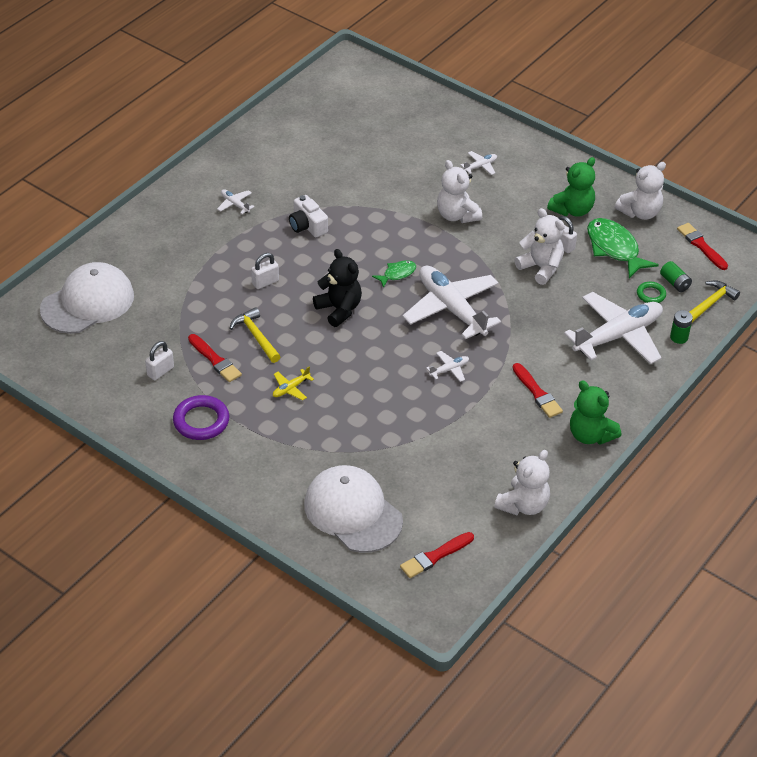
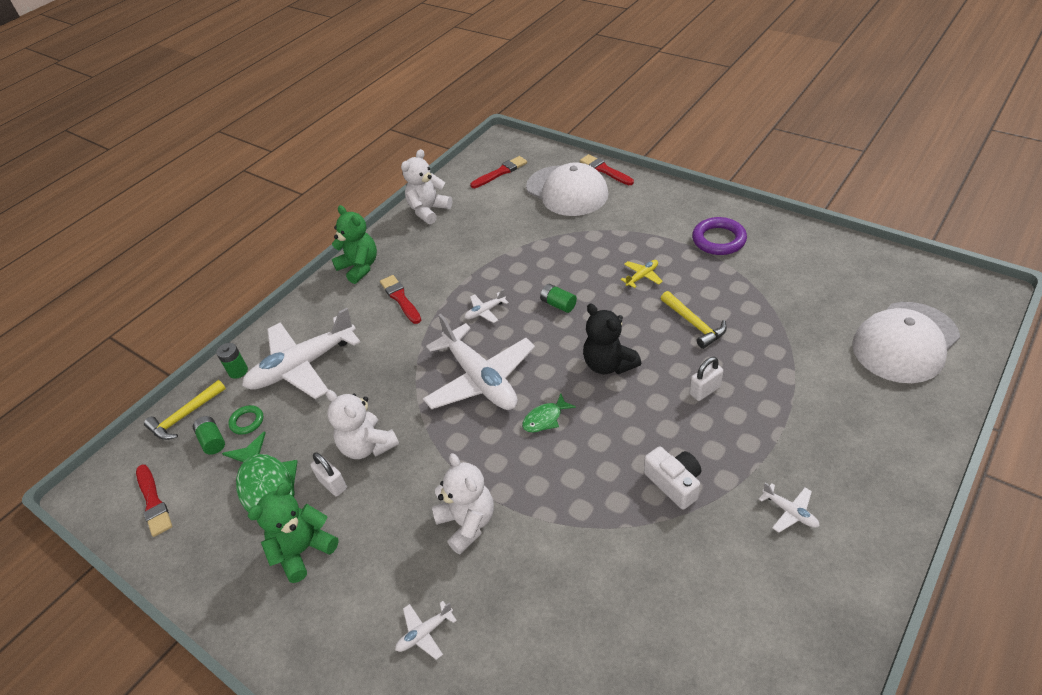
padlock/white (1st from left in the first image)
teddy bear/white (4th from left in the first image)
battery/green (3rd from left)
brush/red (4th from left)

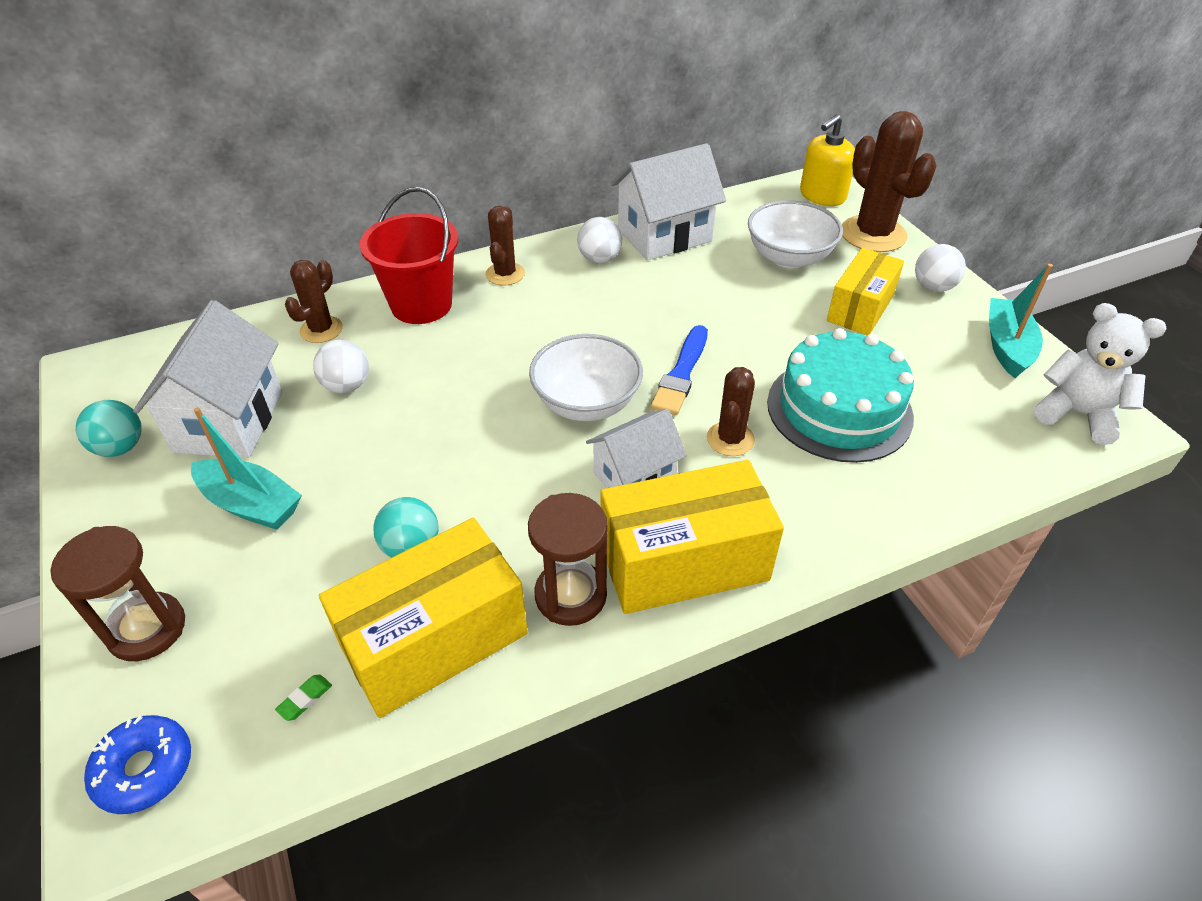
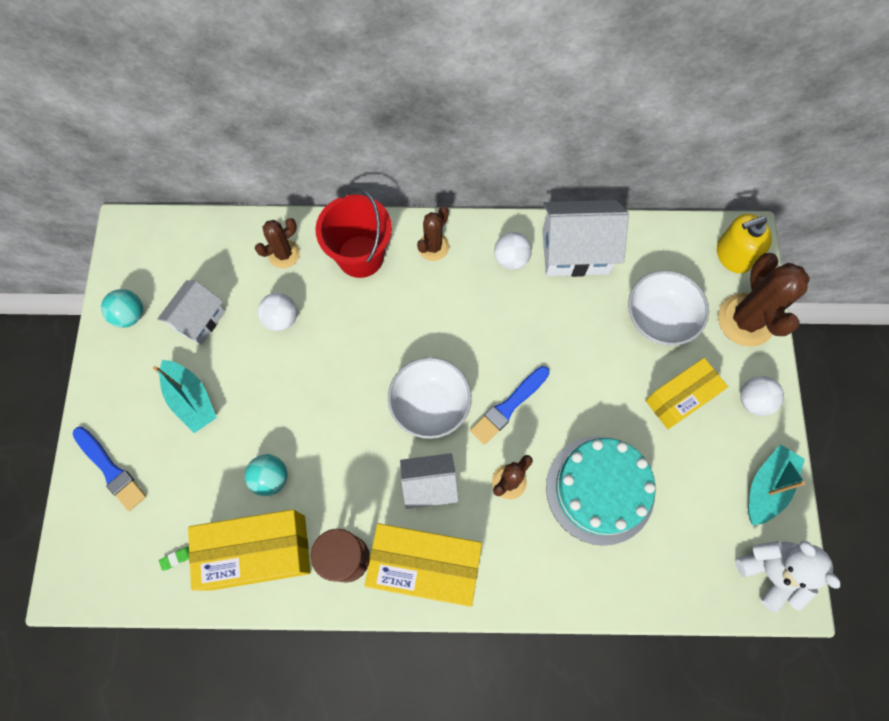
donut/blue
brush/blue (1st from left)
house/white (1st from left)

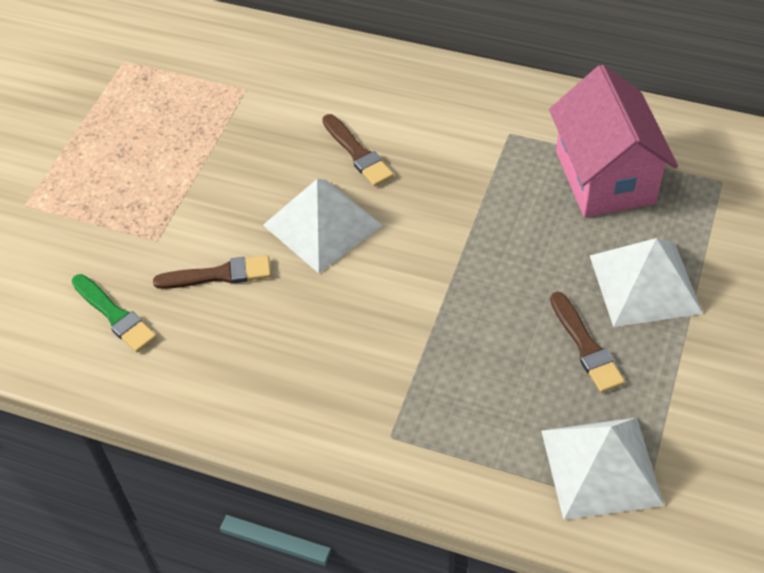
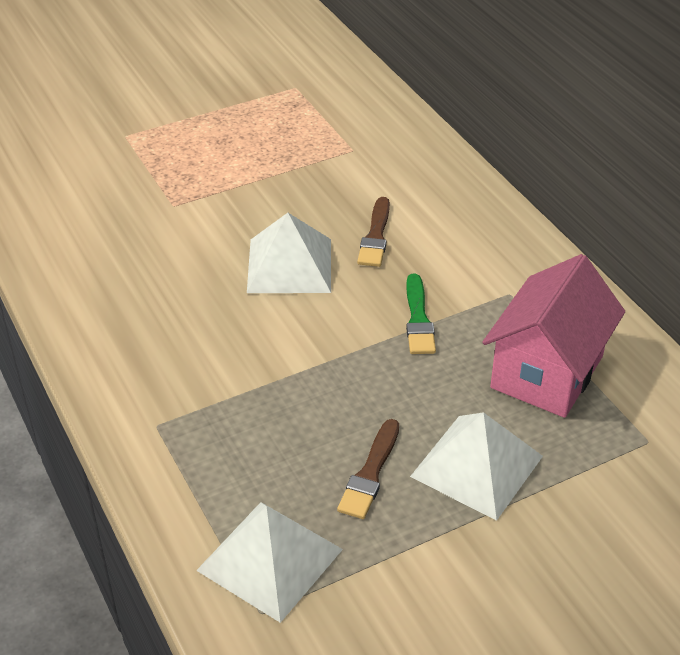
brush/brown (1st from left in the first image)
brush/green

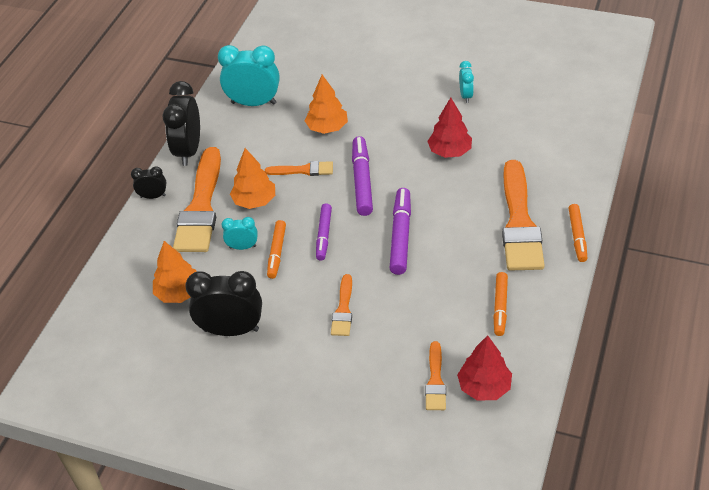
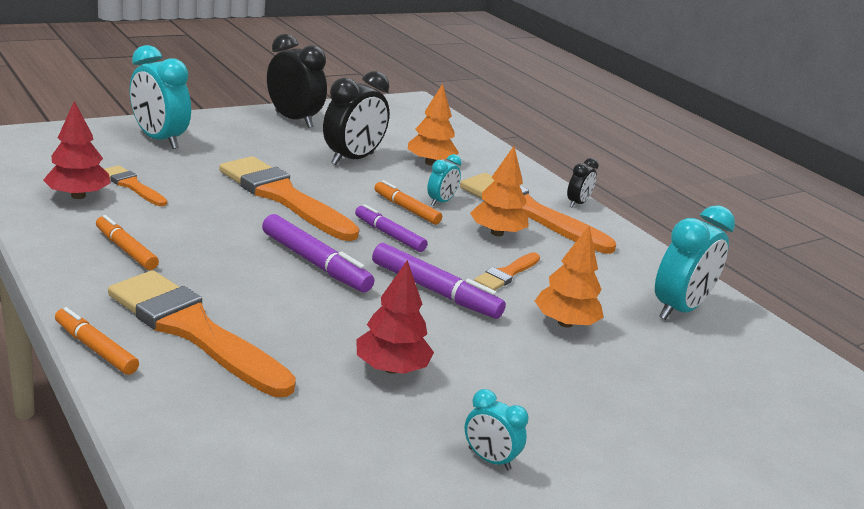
clock/turquoise (1st from left)
clock/black (1st from left)
brush/orange (3rd from left)

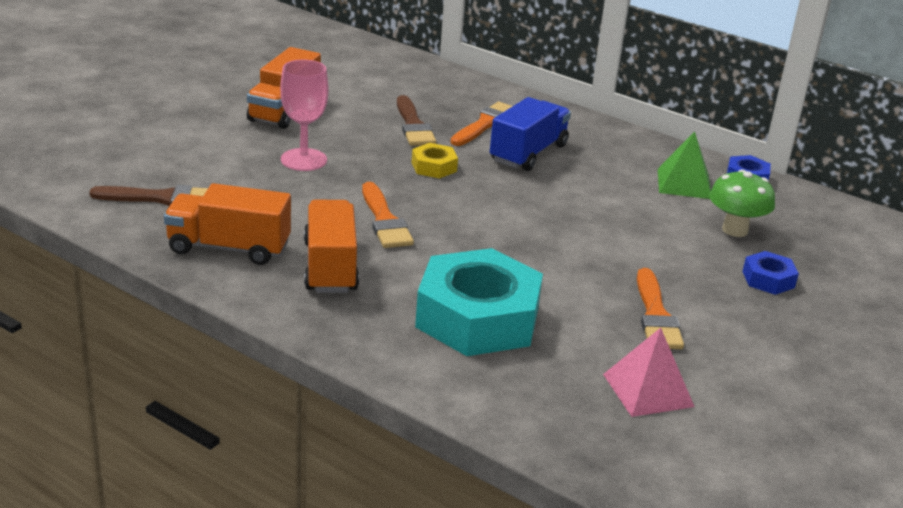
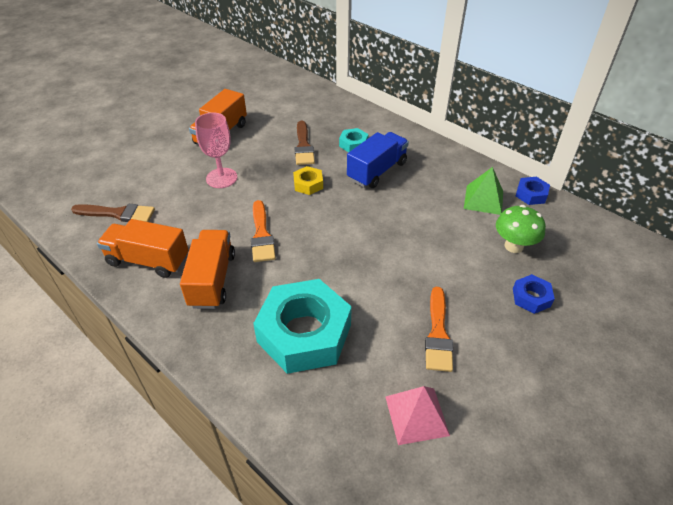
nut/turquoise (2nd from left)

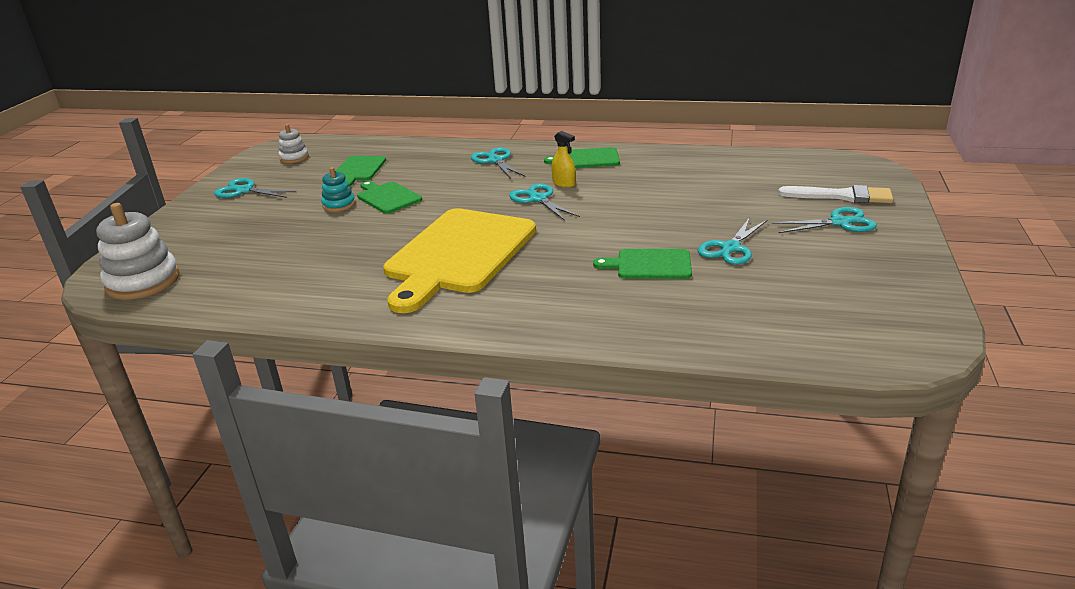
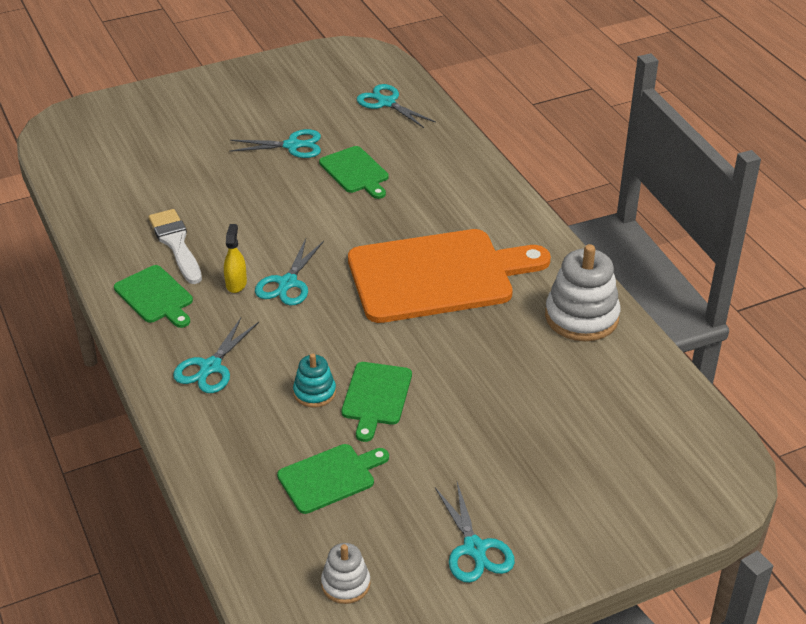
stacking toy/white (2nd from left)
stacking toy/turquoise
scissors/turquoise (4th from left)
brush/white
cutting board/orange

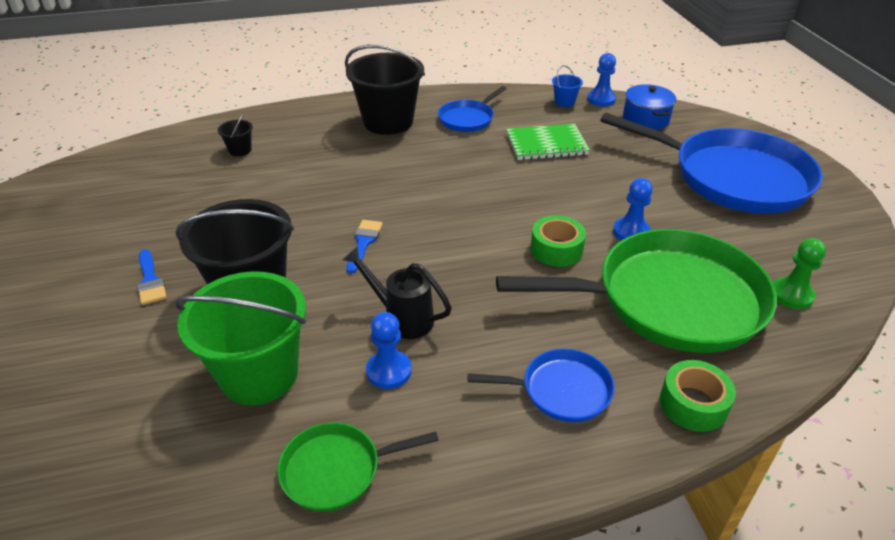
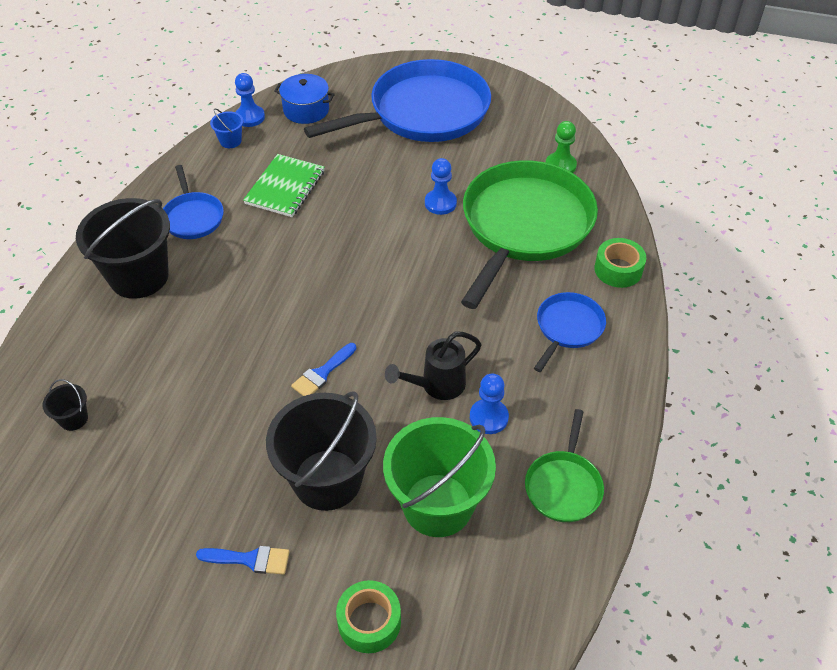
tape/green (1st from left)
brush/blue (2nd from left)

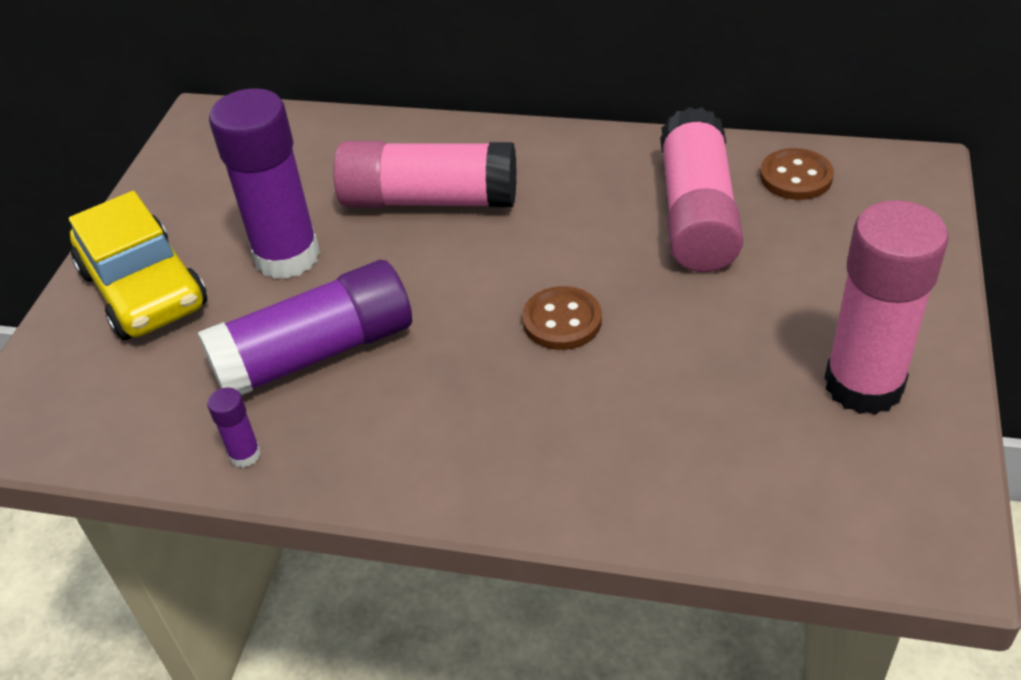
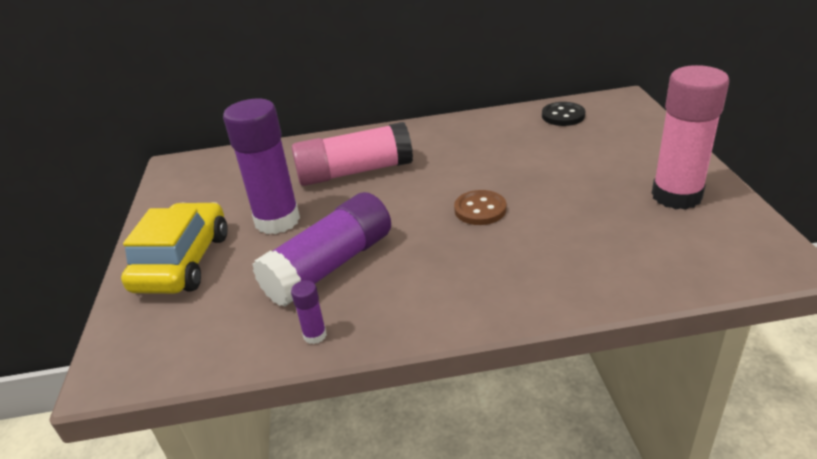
glue stick/pink (2nd from left in the first image)
button/black
car/yellow

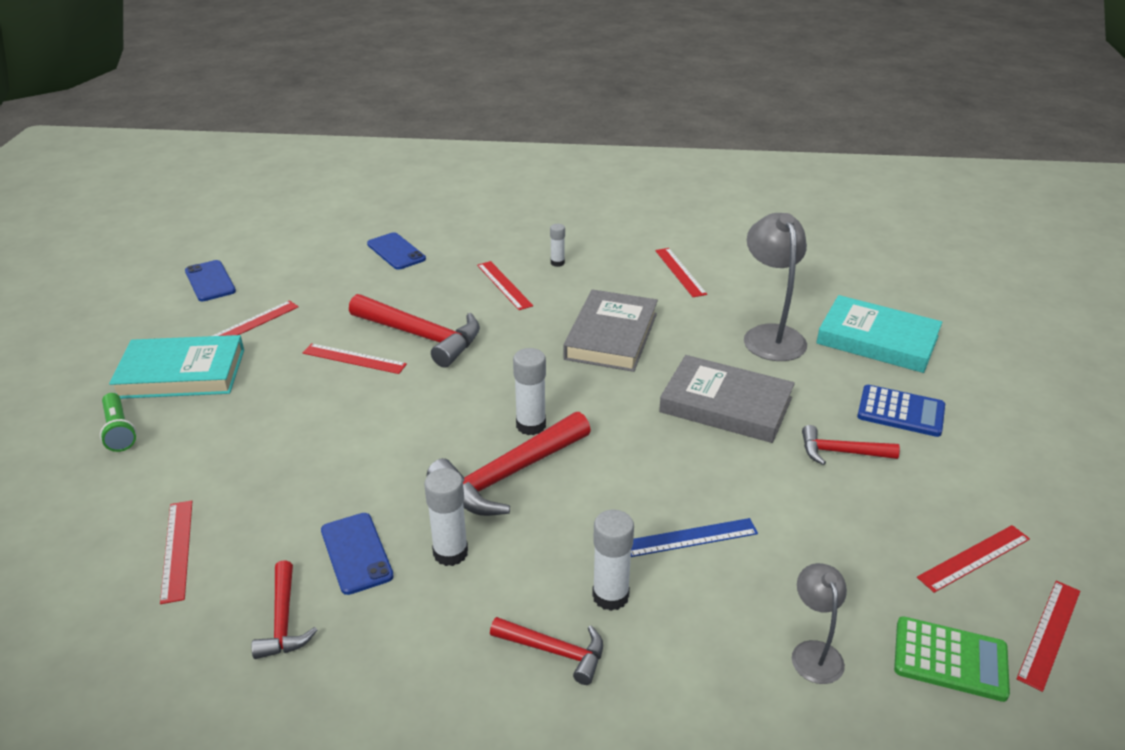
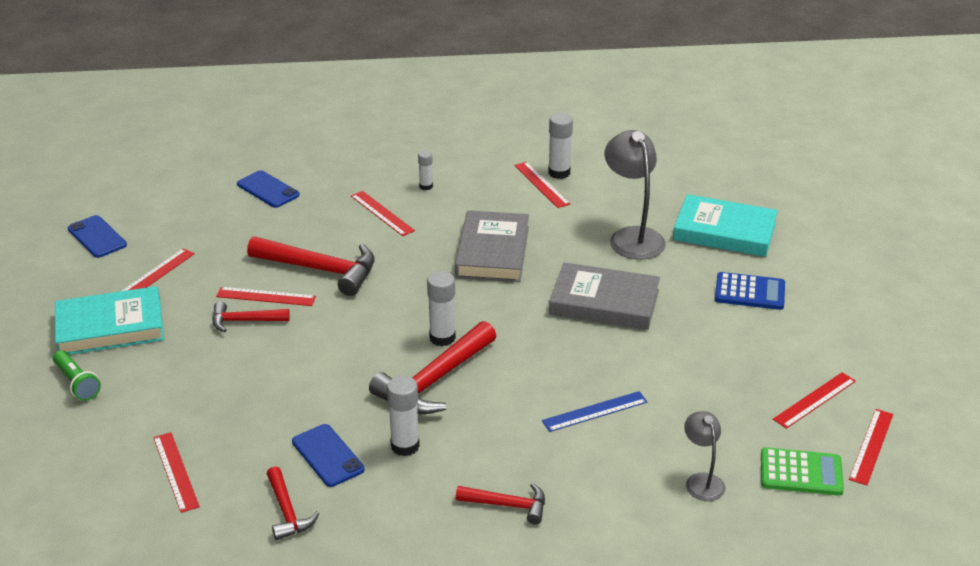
glue stick/white (4th from left)
hammer/red (1st from left)

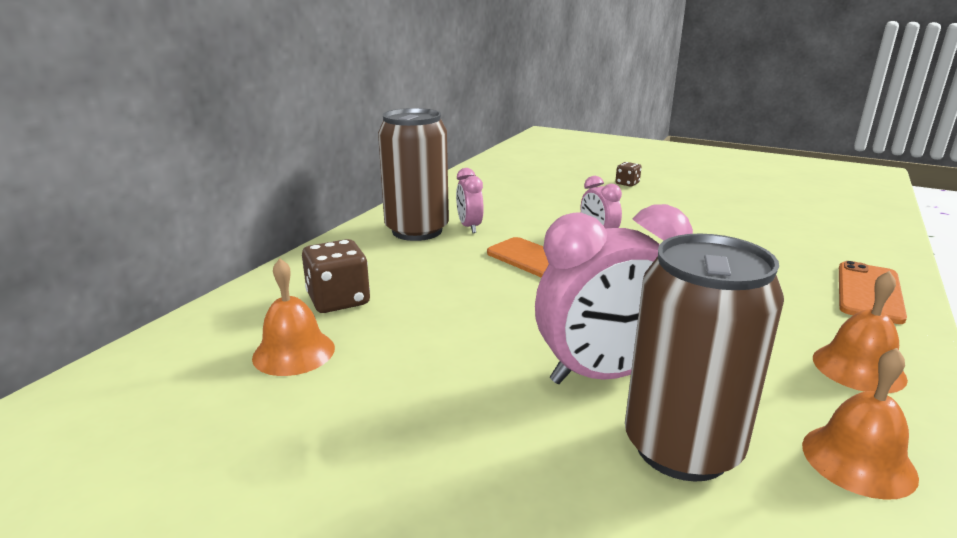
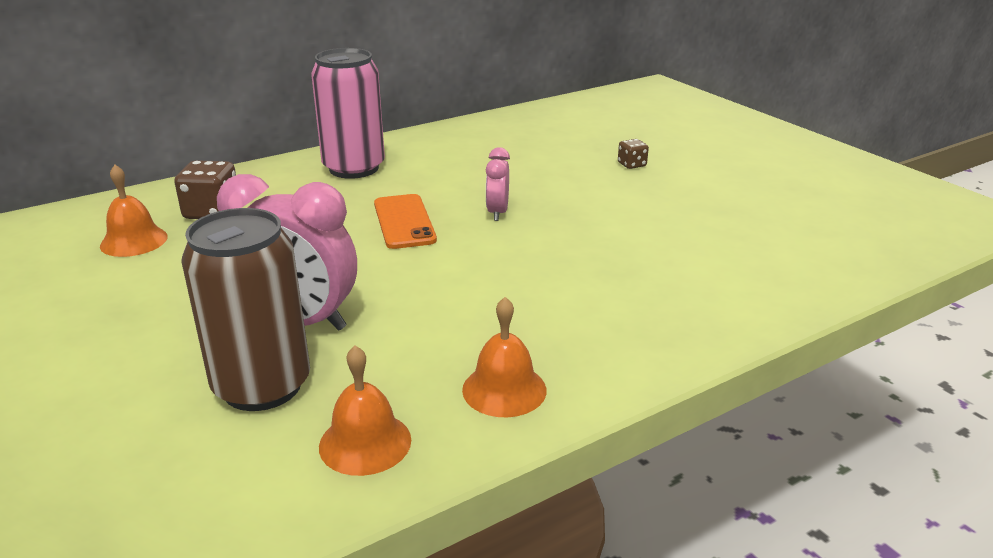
clock/pink (1st from left in the first image)
phone/orange (2nd from left in the first image)
can/pink

